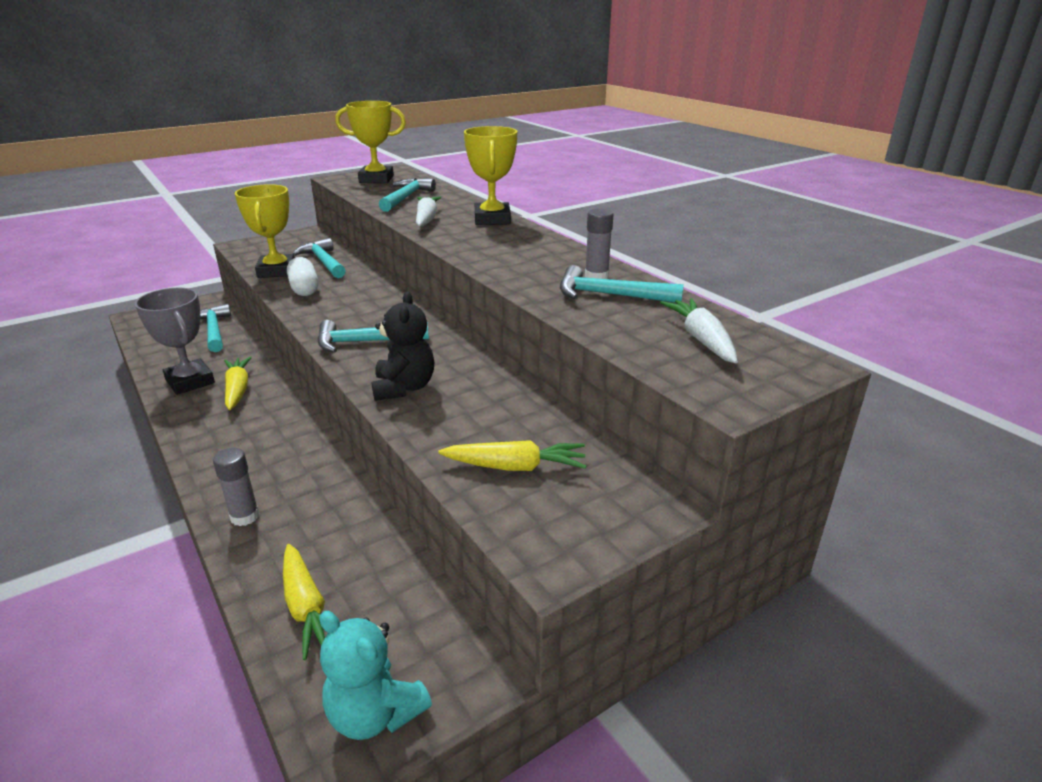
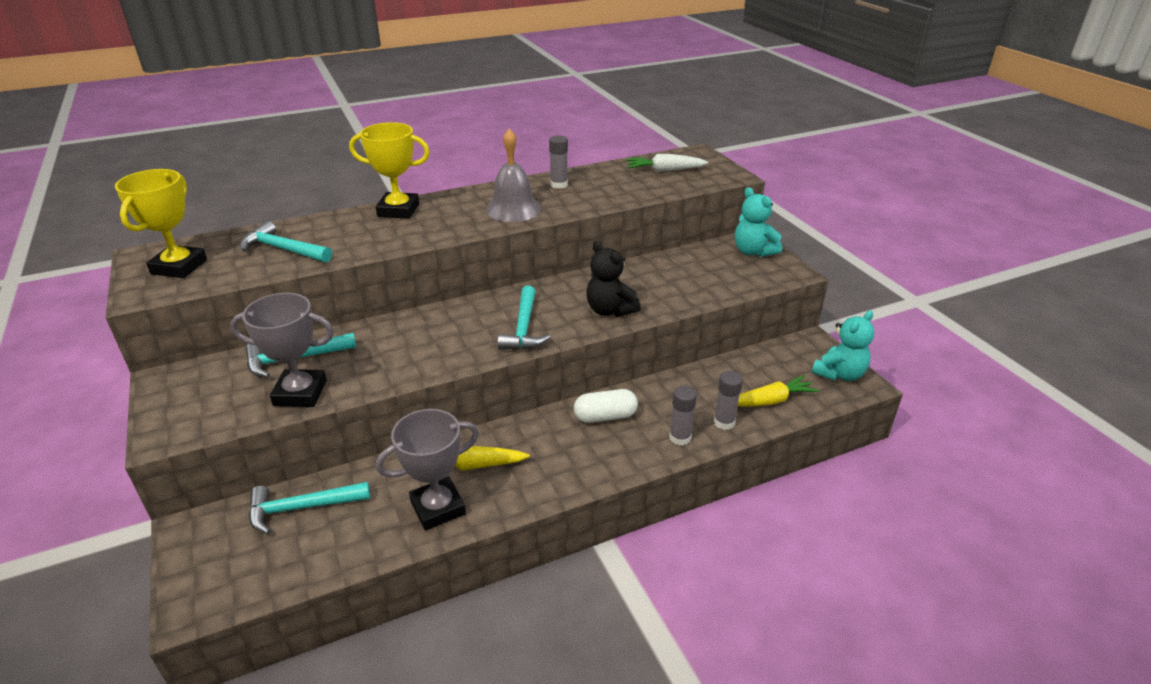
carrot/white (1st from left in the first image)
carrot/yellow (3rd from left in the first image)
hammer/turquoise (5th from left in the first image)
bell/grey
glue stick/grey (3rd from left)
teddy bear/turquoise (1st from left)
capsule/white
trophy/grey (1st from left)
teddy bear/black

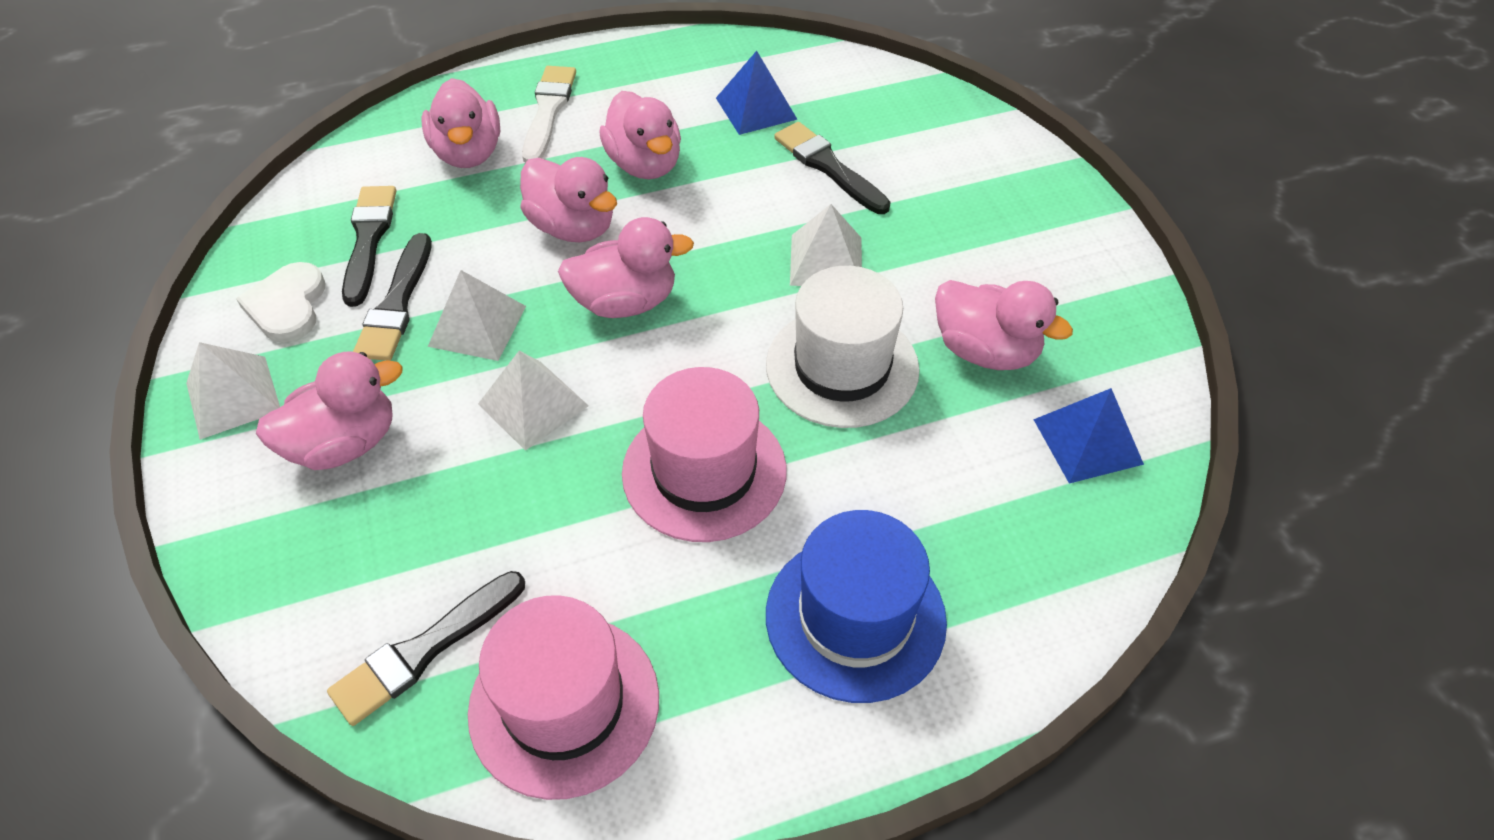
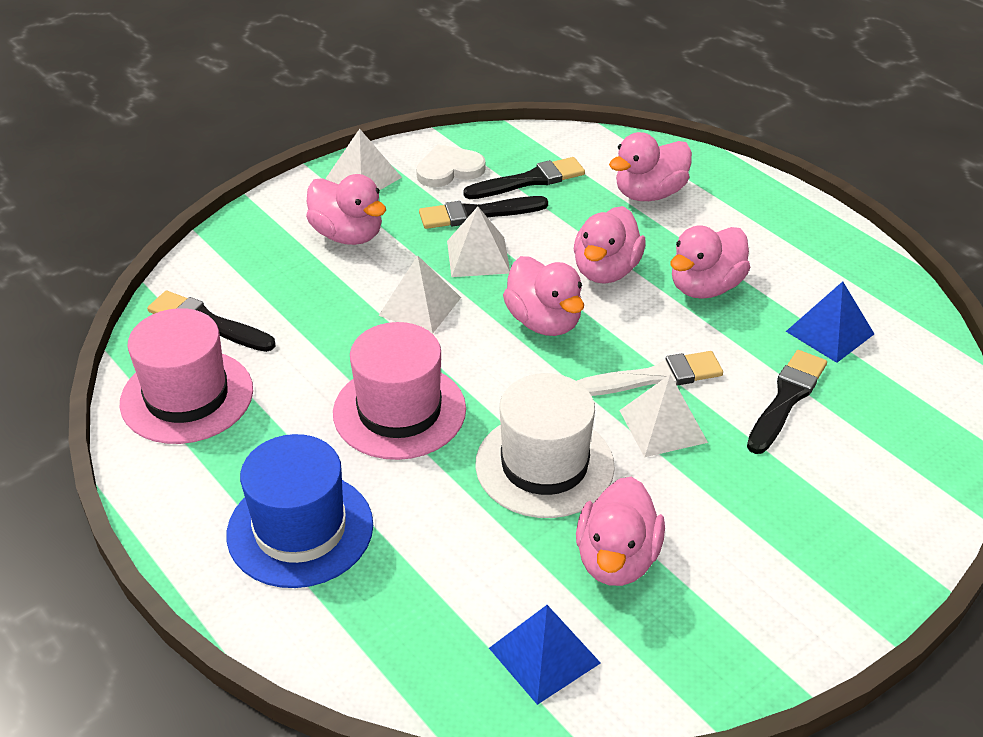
brush/white

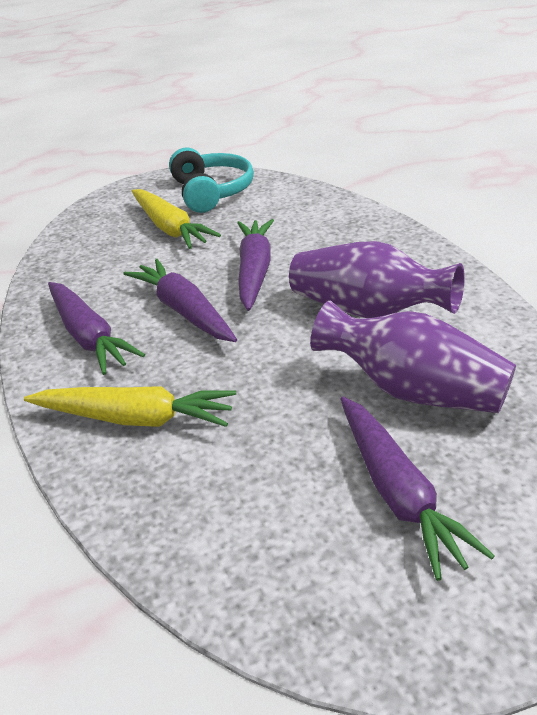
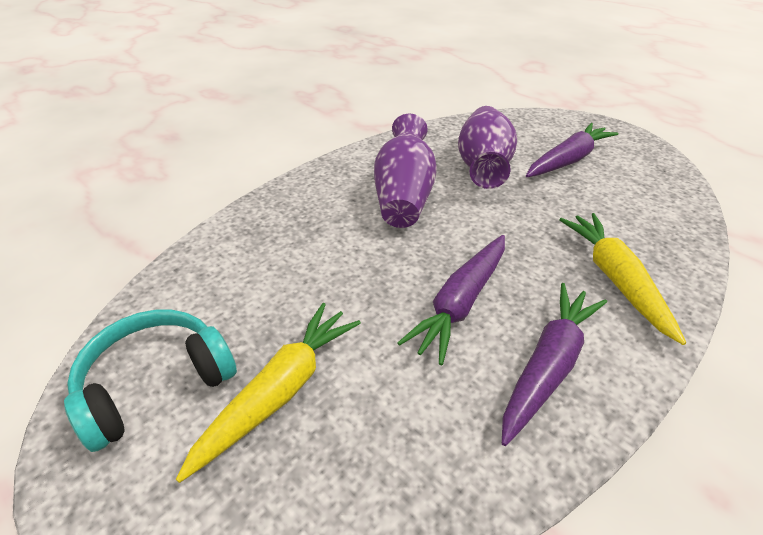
carrot/purple (3rd from left in the first image)

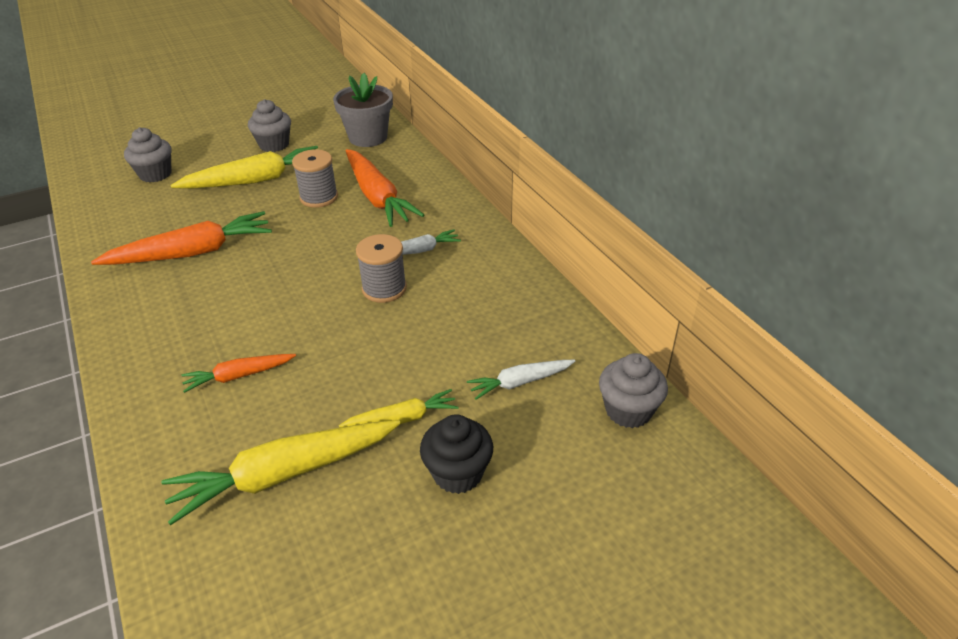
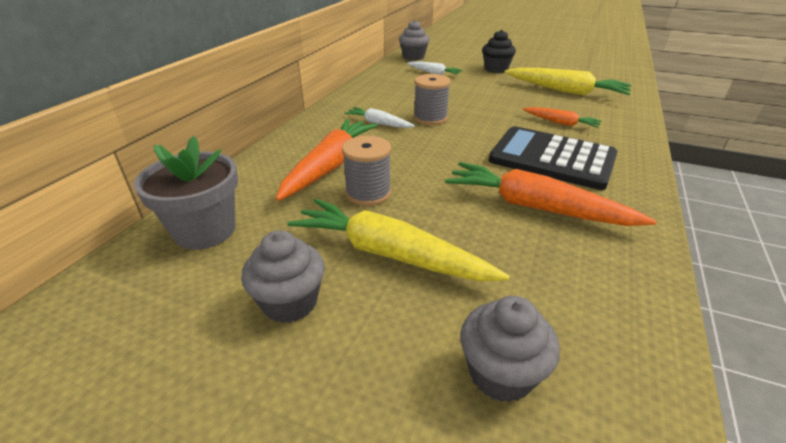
carrot/yellow (3rd from left in the first image)
calculator/black

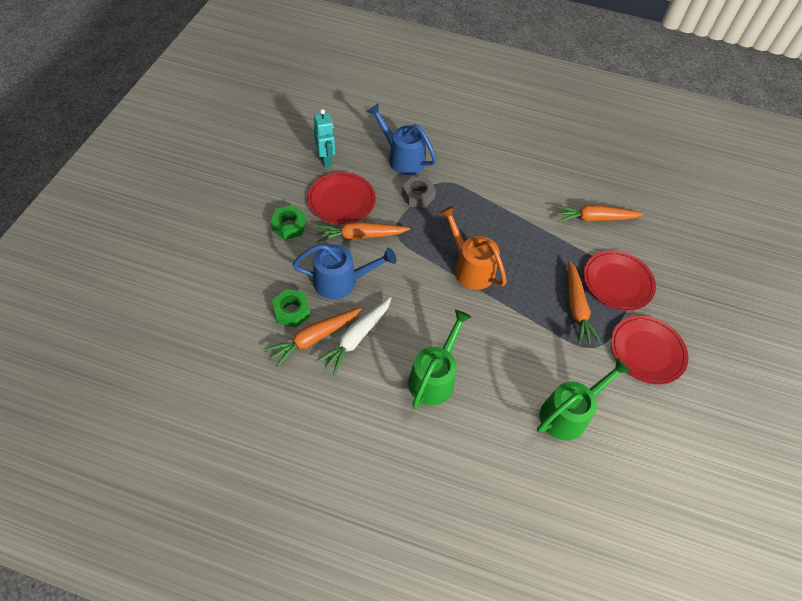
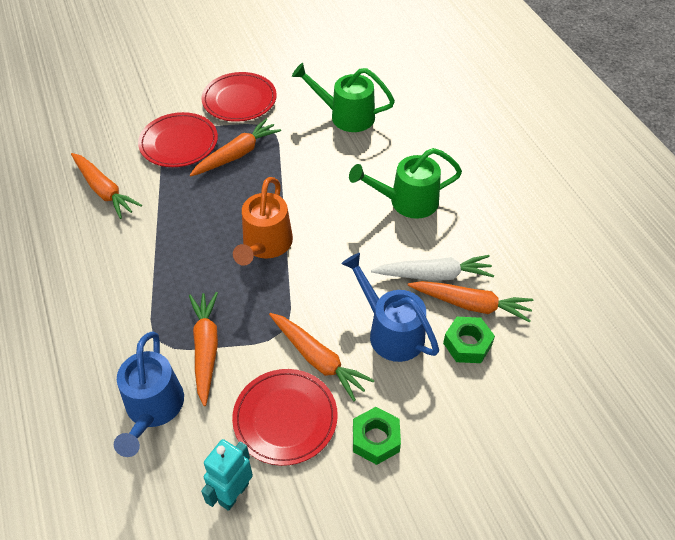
carrot/orange (2nd from left)

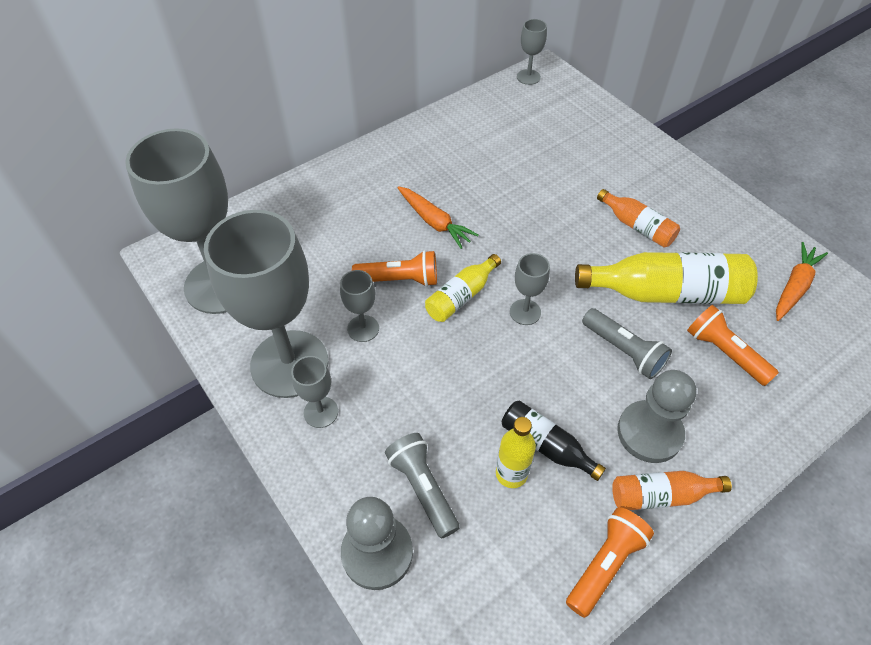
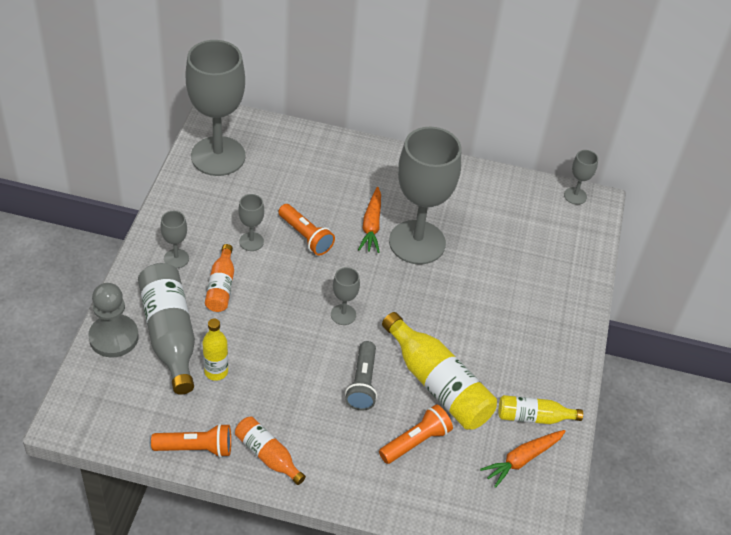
bottle/black
pawn/grey (2nd from left in the first image)
goblet/grey (5th from left)
bottle/yellow (3rd from left)
bottle/orange (1st from left)
bottle/grey
flashlight/orange (3rd from left)
carrot/orange (2nd from left)

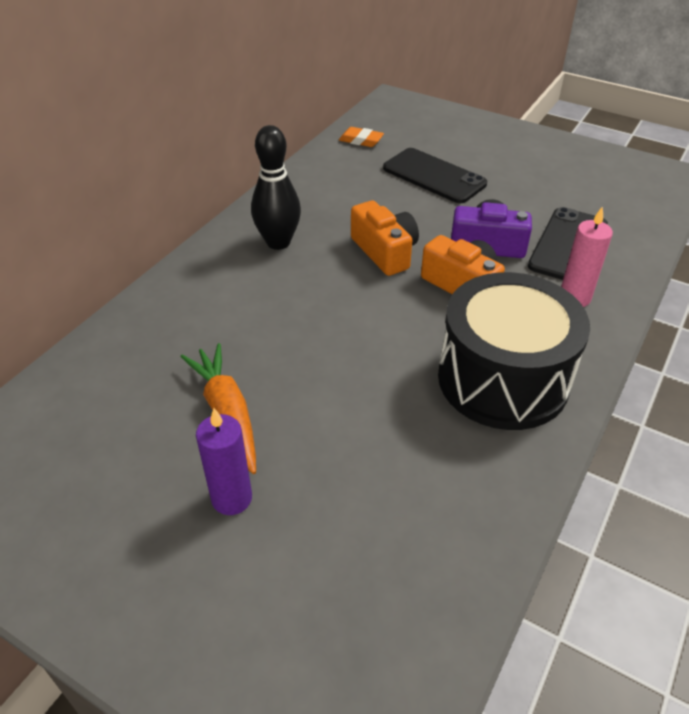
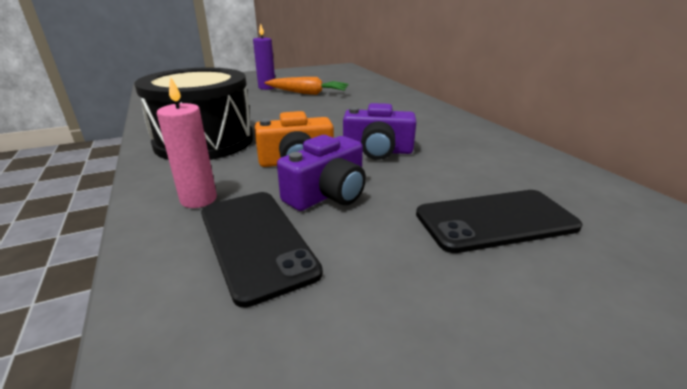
bowling pin/black
eraser/orange
camera/purple (2nd from left)

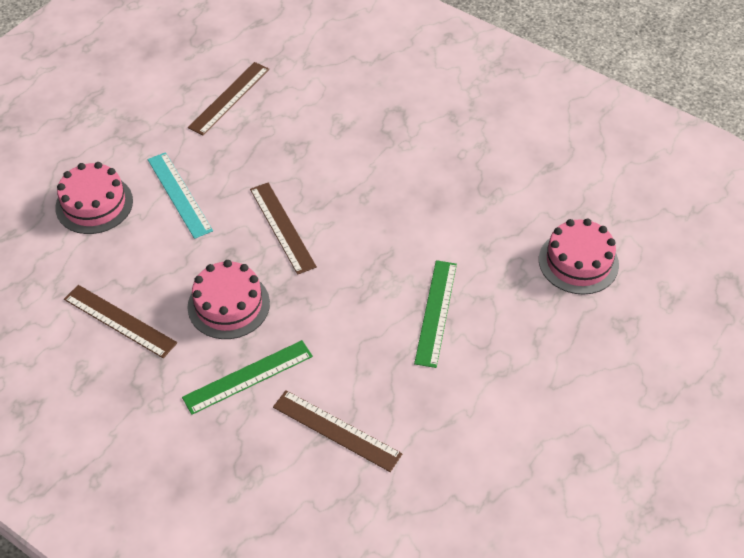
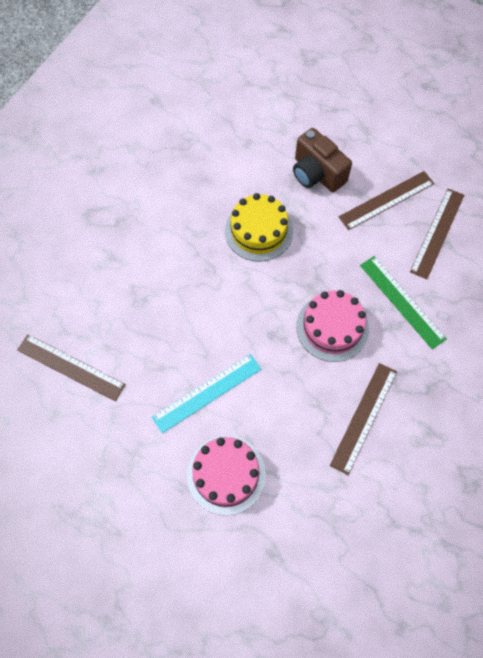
cake/pink (3rd from left in the first image)
cake/yellow
ruler/brown (3rd from left)
camera/brown

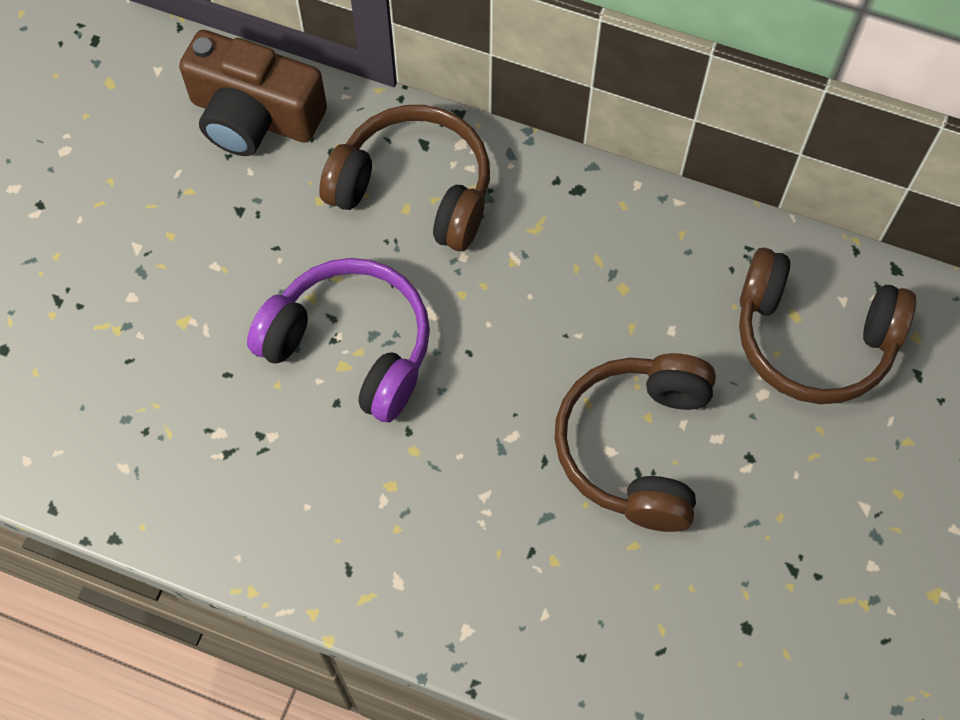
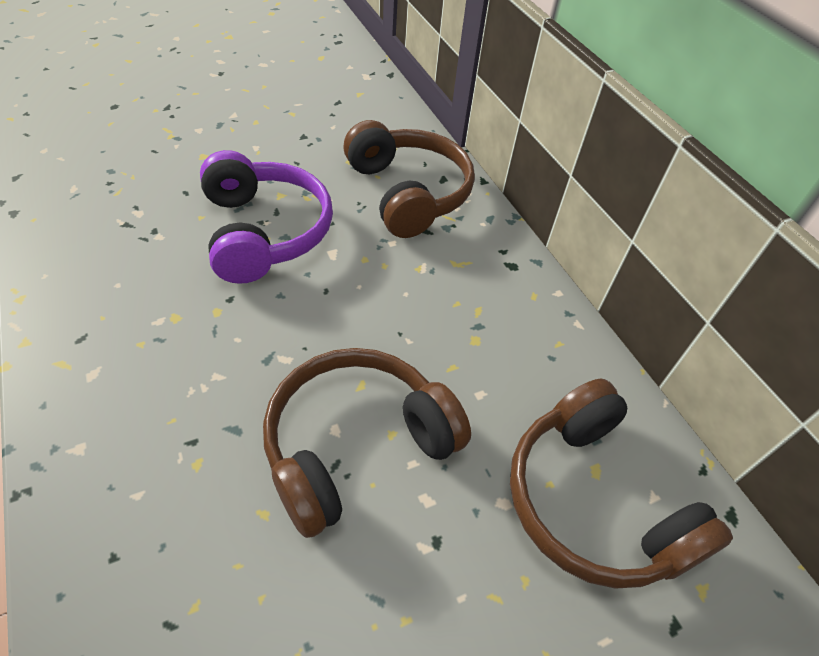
camera/brown

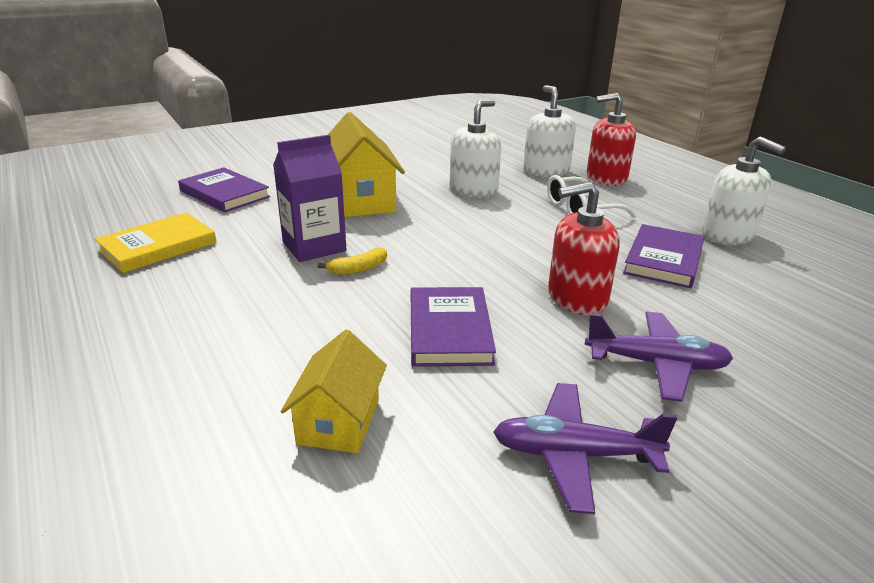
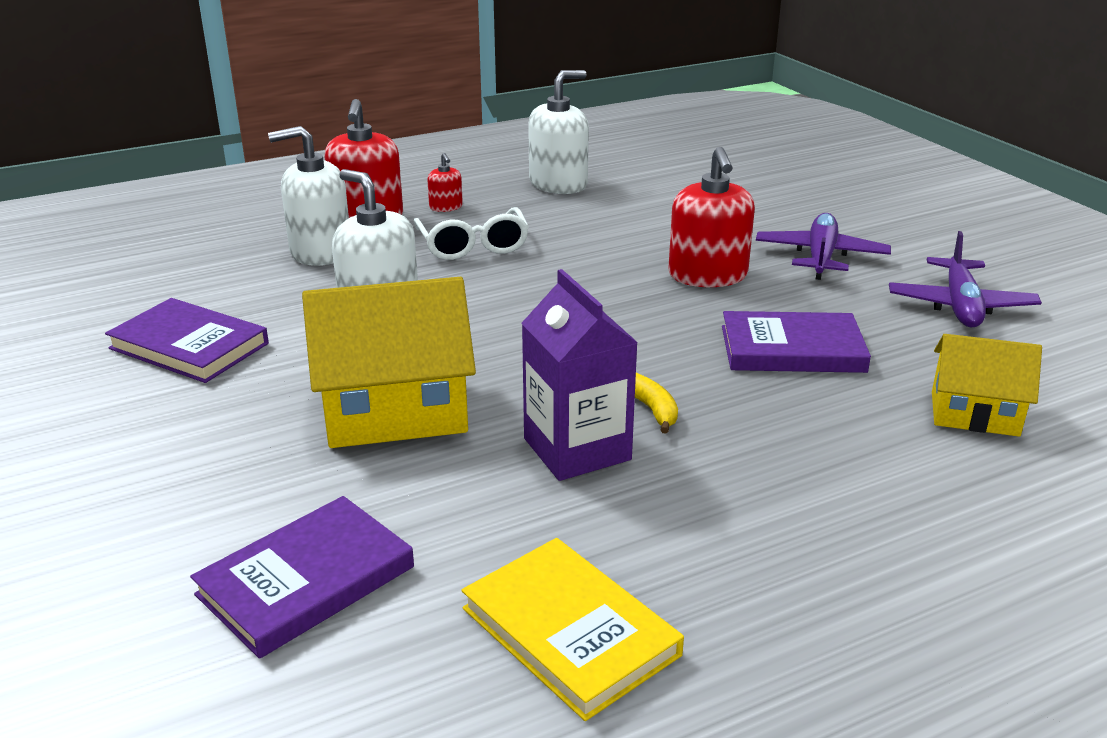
soap dispenser/red (2nd from left)
book/purple (1st from left)

